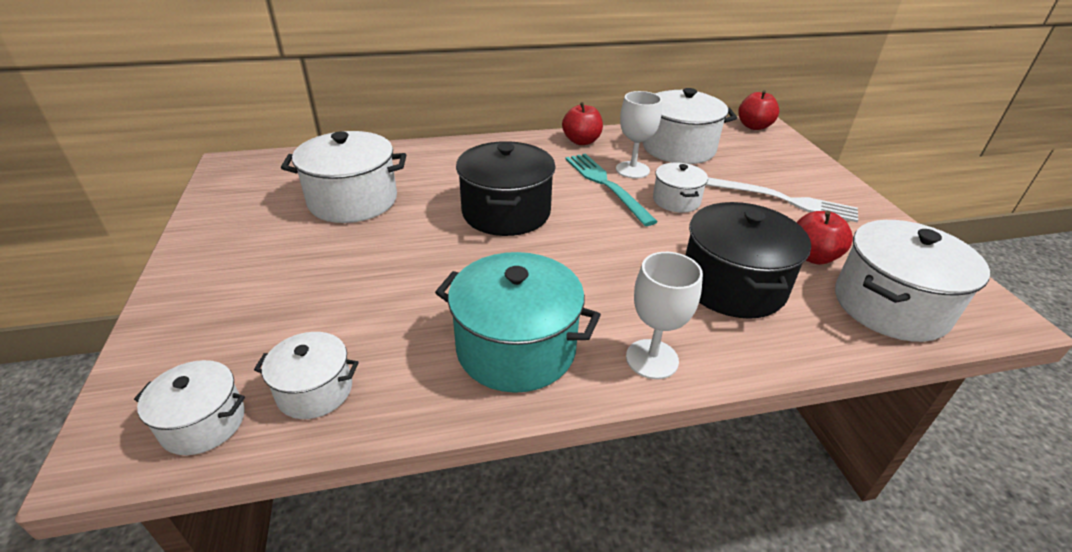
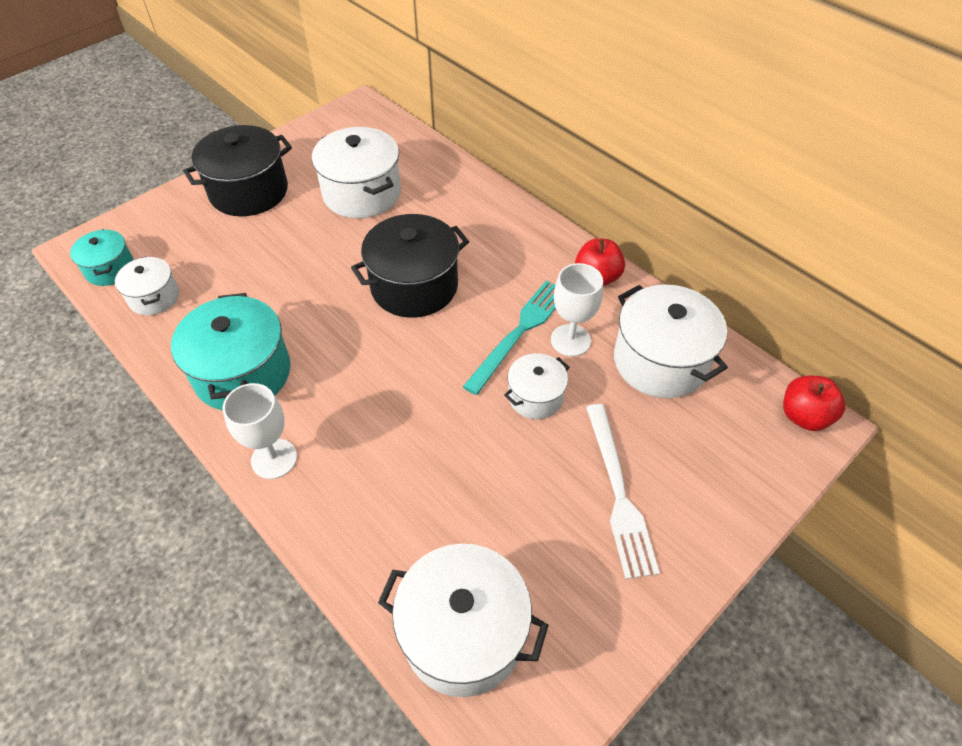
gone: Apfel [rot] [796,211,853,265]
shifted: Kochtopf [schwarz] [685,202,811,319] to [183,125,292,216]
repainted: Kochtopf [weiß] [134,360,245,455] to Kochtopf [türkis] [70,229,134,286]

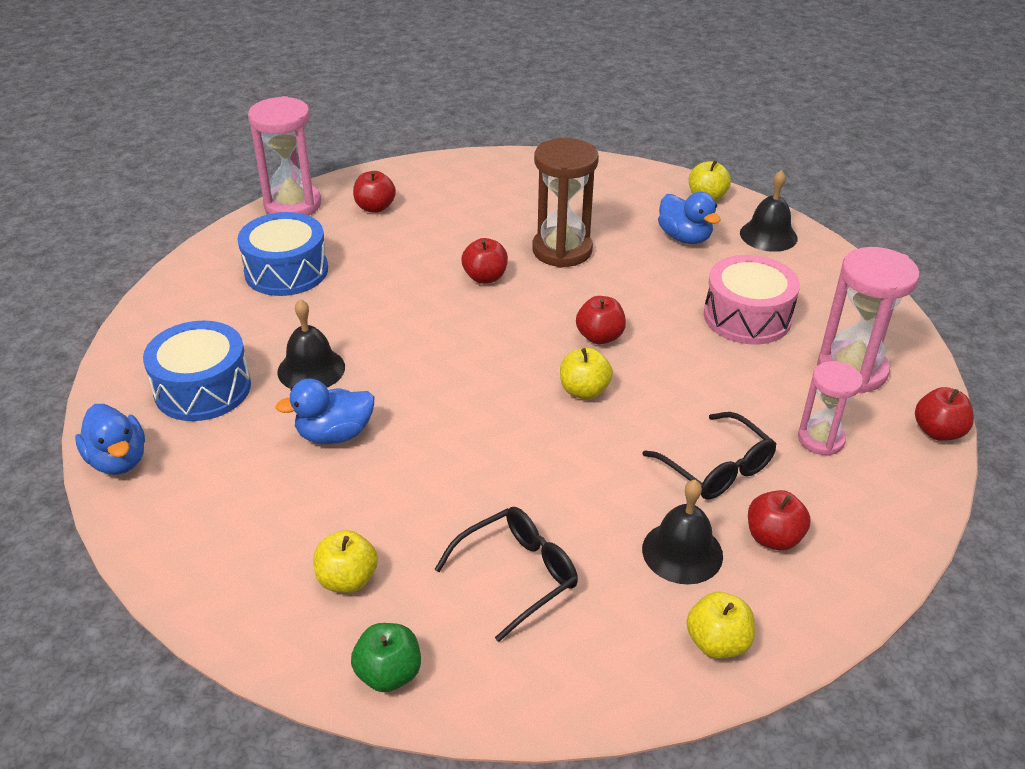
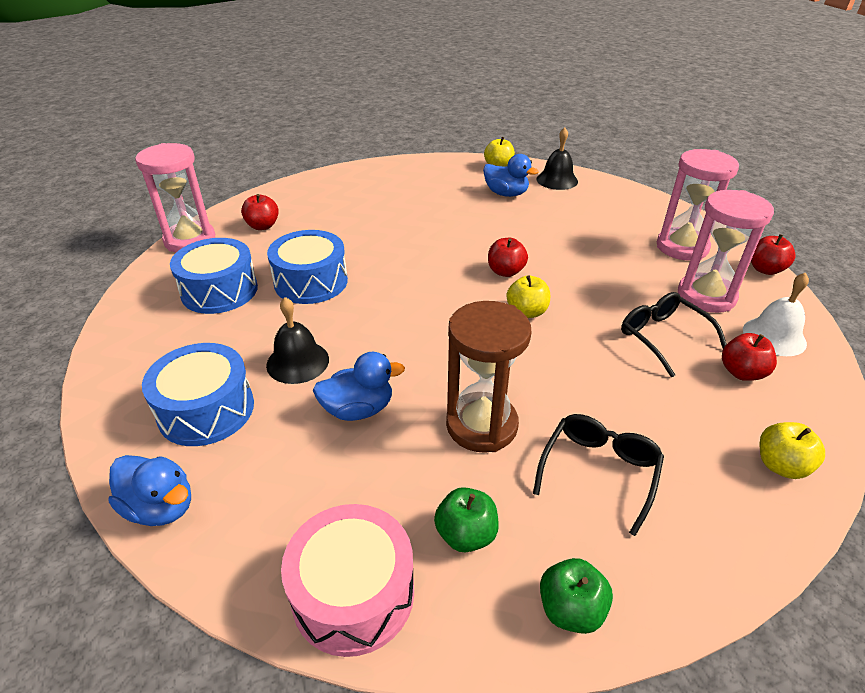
gone: Apfel [rot] [461,238,508,284]; Glocke [schwarz] [642,480,723,585]
new: Trommel [blau] [267,230,348,304]; Glocke [weiß] [743,273,809,356]
shifted: Sanduhr [braun] [532,138,599,268] to [446,301,532,453]; Trommel [rosa] [704,255,800,344] to [281,504,414,657]
repainted: Apfel [gelb] [313,530,378,593] to Apfel [grün] [434,487,499,553]
rotated: Ente [blau] [275,378,374,444] = [313,352,405,421] 150 degrees counterclockwise; Brille [schwarz] [642,412,776,500] = [621,292,727,377] 150 degrees counterclockwise
scaled: Sanduhr [rosa] [798,361,863,456] = [678,190,774,313] x1.61

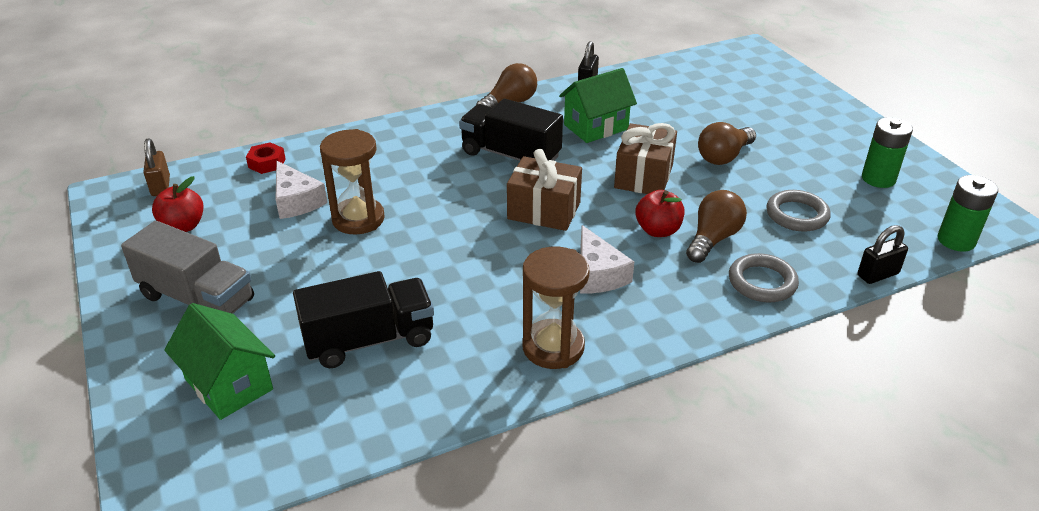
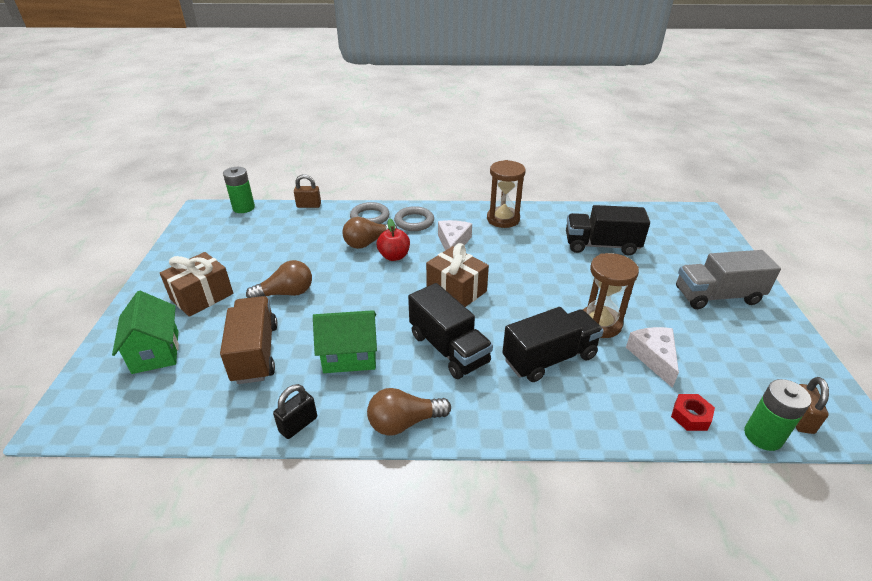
gone: Apfel [rot] [152,176,204,232]
new: Lastwagen [braun] [220,296,278,384]; Lastwagen [schwarz] [502,307,604,382]
shifted: Batterie [grün] [862,117,913,188] to [744,379,811,451]; Geschenk [braun] [614,123,677,194] to [160,252,233,317]; Ring [grau] [766,190,831,232] to [394,206,434,231]; Haus [grün] [164,303,275,420] to [112,291,179,374]
repainted: Vorhängeschloss [schwarz] [858,225,908,284] to Vorhängeschloss [braun] [294,174,321,208]
rotated: Lastwagen [grau] [121,221,254,314] = [676,250,781,309] 60 degrees counterclockwise

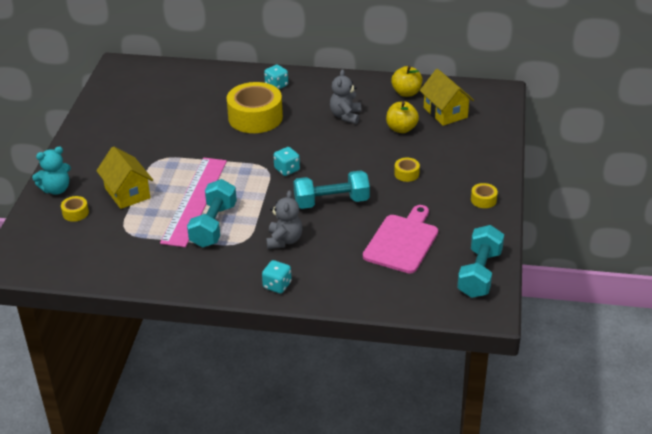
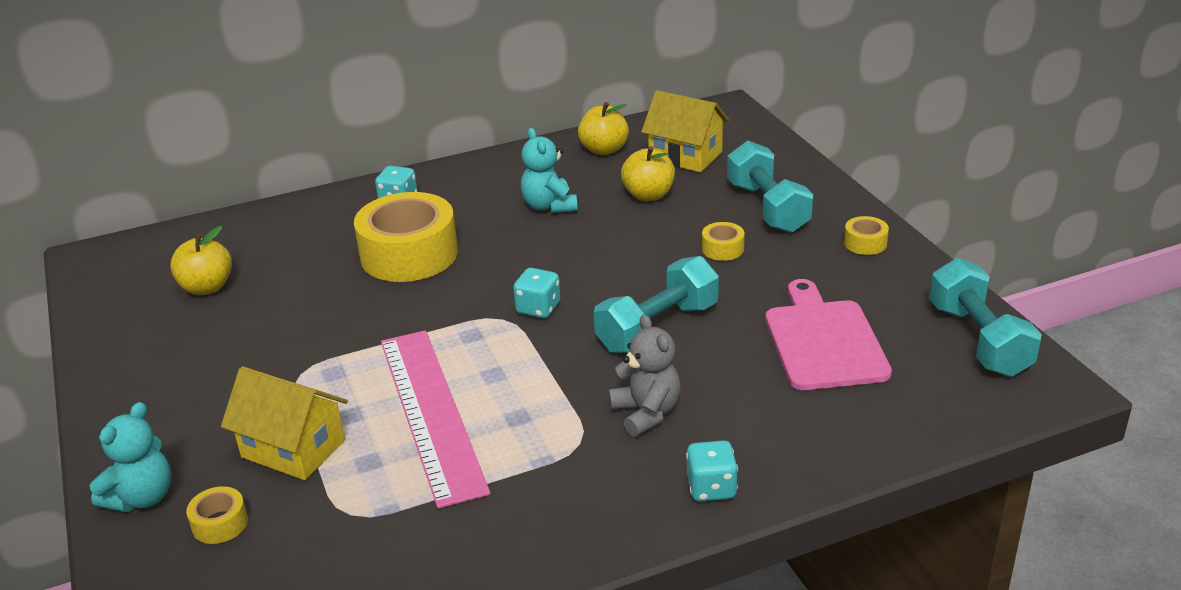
new: Apfel [gelb] [170,226,232,295]
shifted: Hantel [türkis] [187,179,237,248] to [727,141,813,233]
repainted: Teddybär [grau] [330,69,361,124] to Teddybär [türkis] [521,128,578,213]

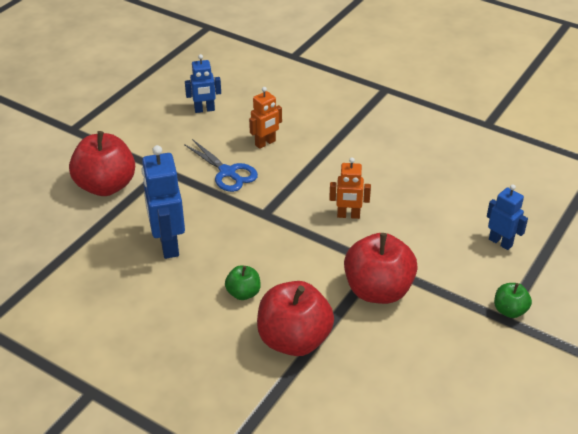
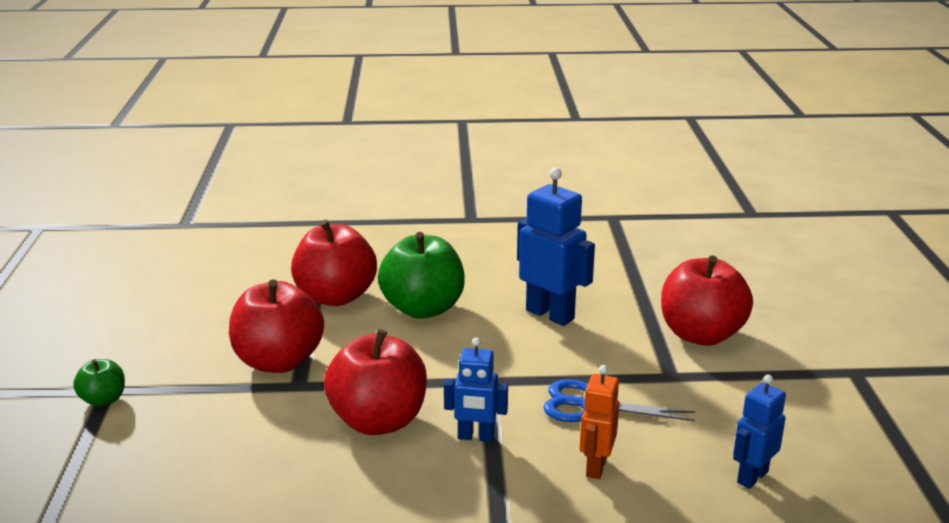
shifted: Roboter [blau] [487,184,528,250] to [444,338,508,442]
swapped: Roboter [orange] [329,157,371,219] to Apfel [rot] [324,329,427,435]
scaled: Apfel [grün] [225,266,261,300] = [378,232,465,319] x2.02

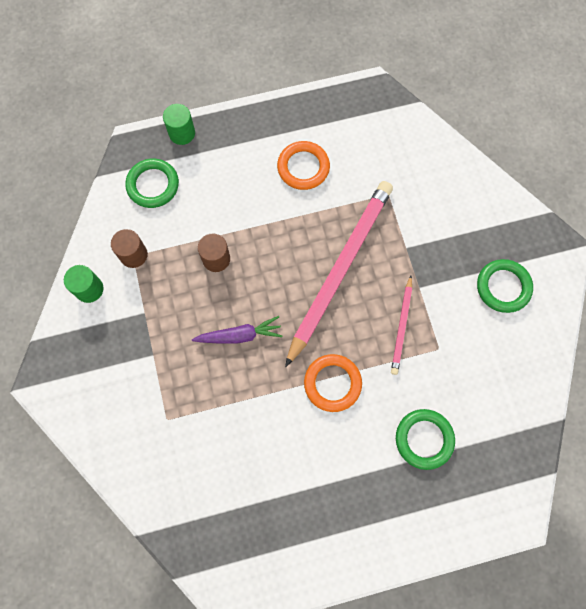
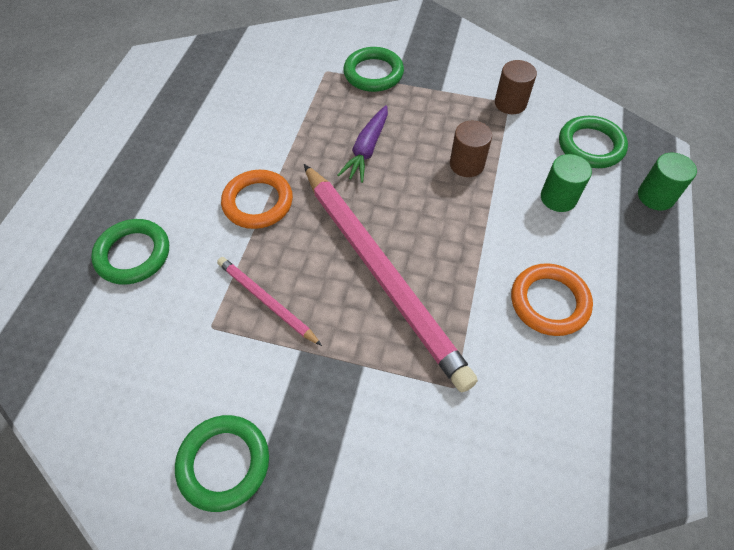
new: Ring [grün] [343,47,404,92]
shifted: Vollzylinder [grün] [64,265,104,303] to [541,154,592,212]

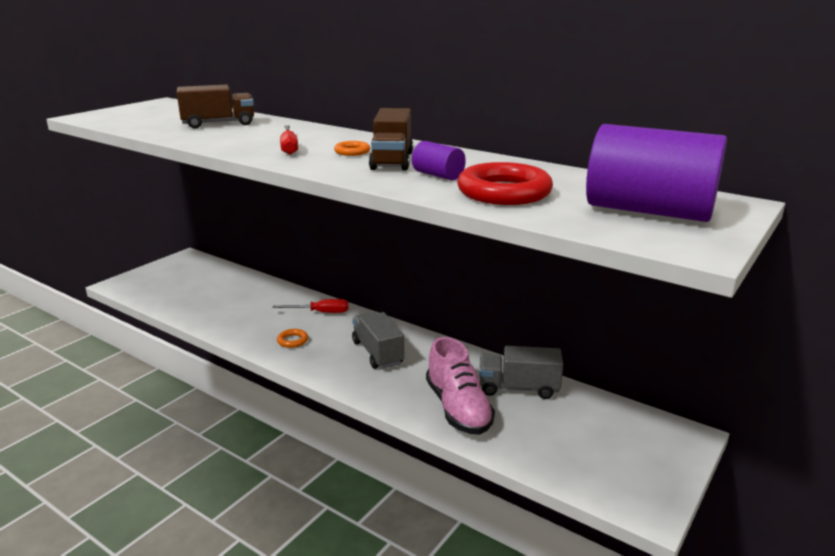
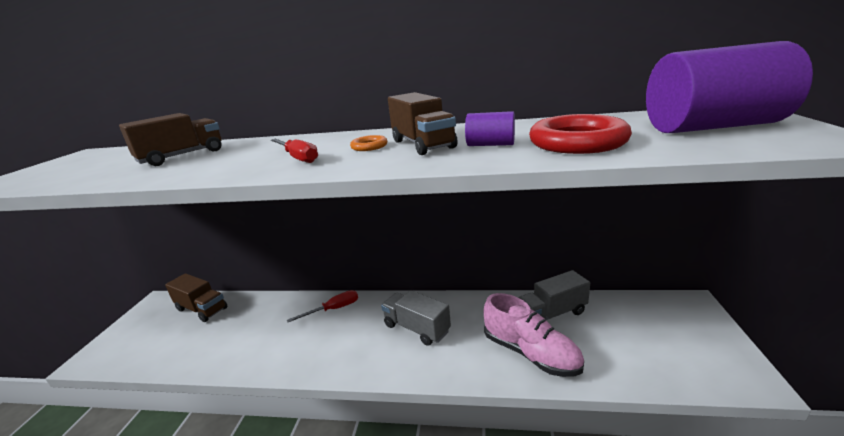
gone: Ring [orange] [277,329,308,348]
new: Lastwagen [braun] [165,273,227,322]

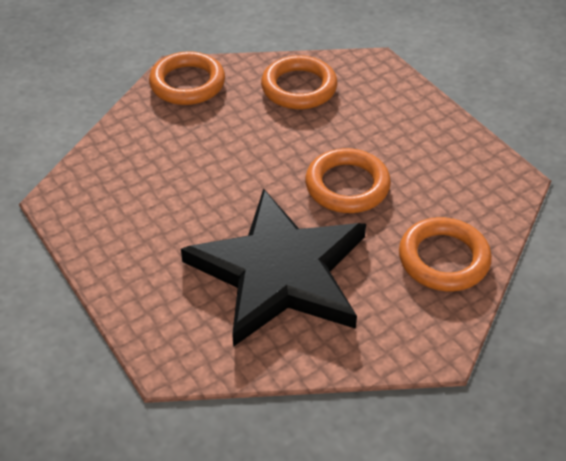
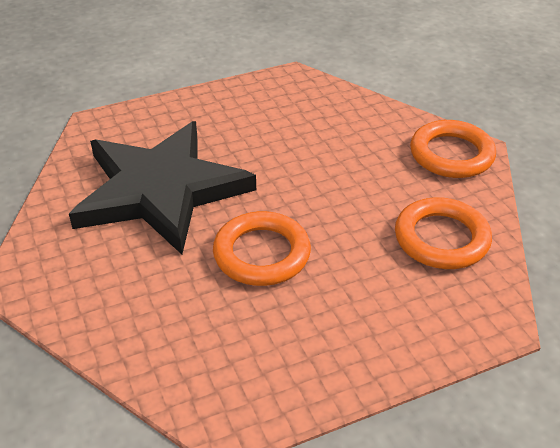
gone: Ring [orange] [399,217,492,291]

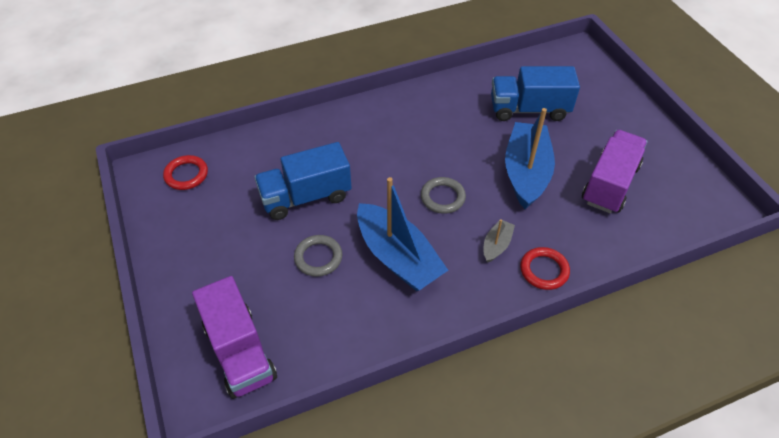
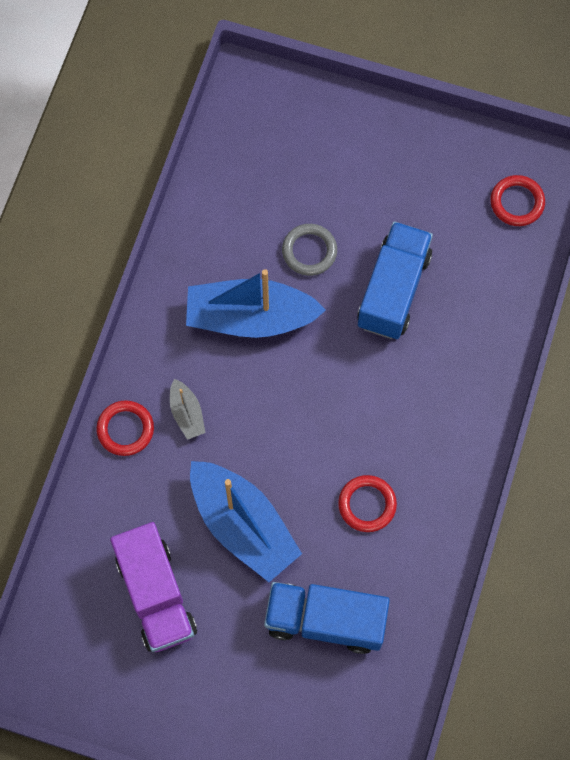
gone: Ring [grau] [421,177,466,214]; Lastwagen [lila] [192,276,277,399]
new: Ring [rot] [338,475,397,532]
rotated: Lastwagen [blau] [491,66,580,121] = [264,582,390,654] 120 degrees counterclockwise

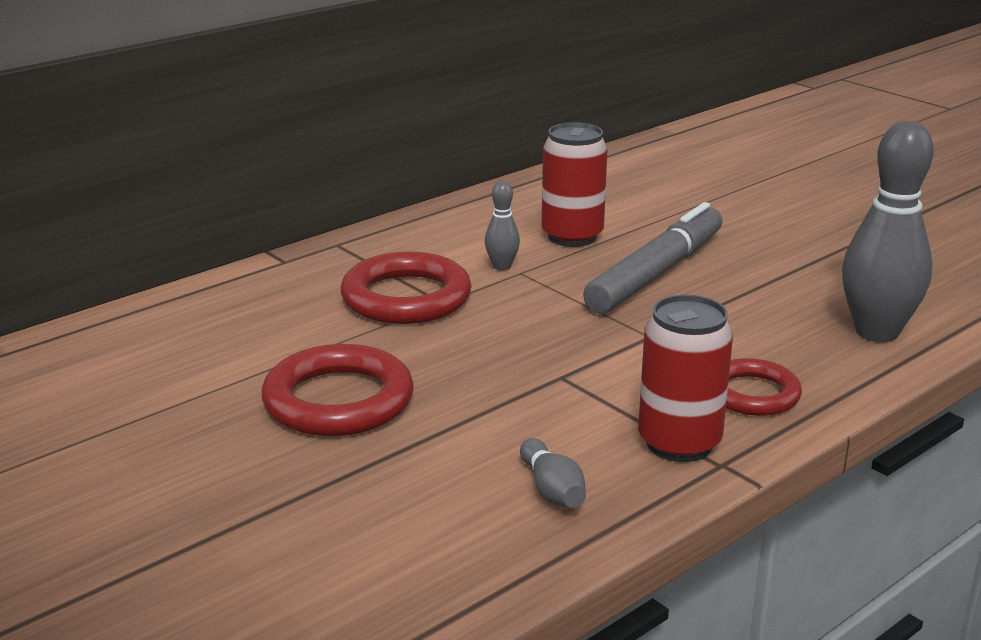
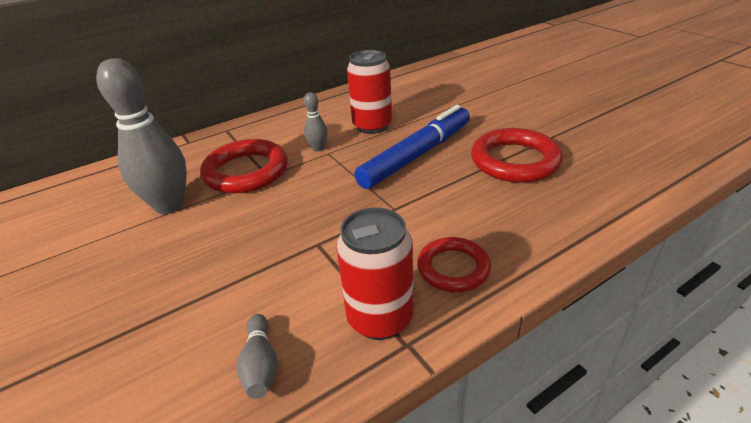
shifted: Bowlingkegel [grau] [842,121,934,342] to [96,58,187,214]; Ring [rot] [261,344,414,436] to [471,128,563,183]
repainted: Filzstift [grau] [583,202,723,314] to Filzstift [blau] [354,105,470,189]

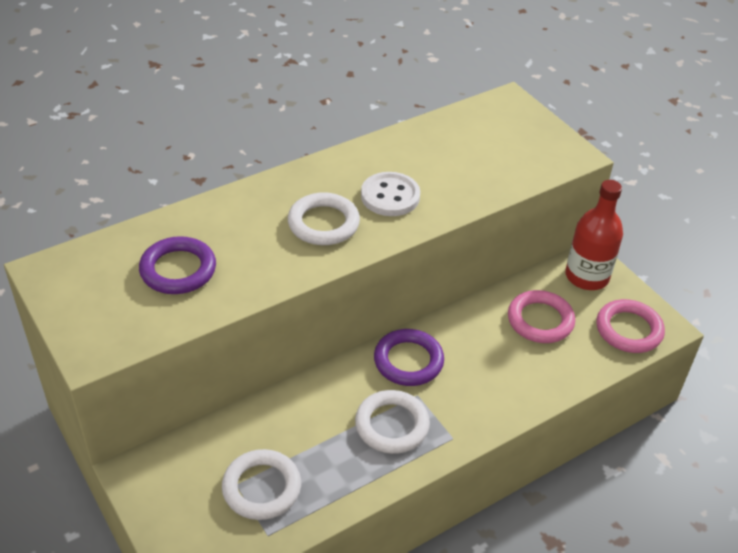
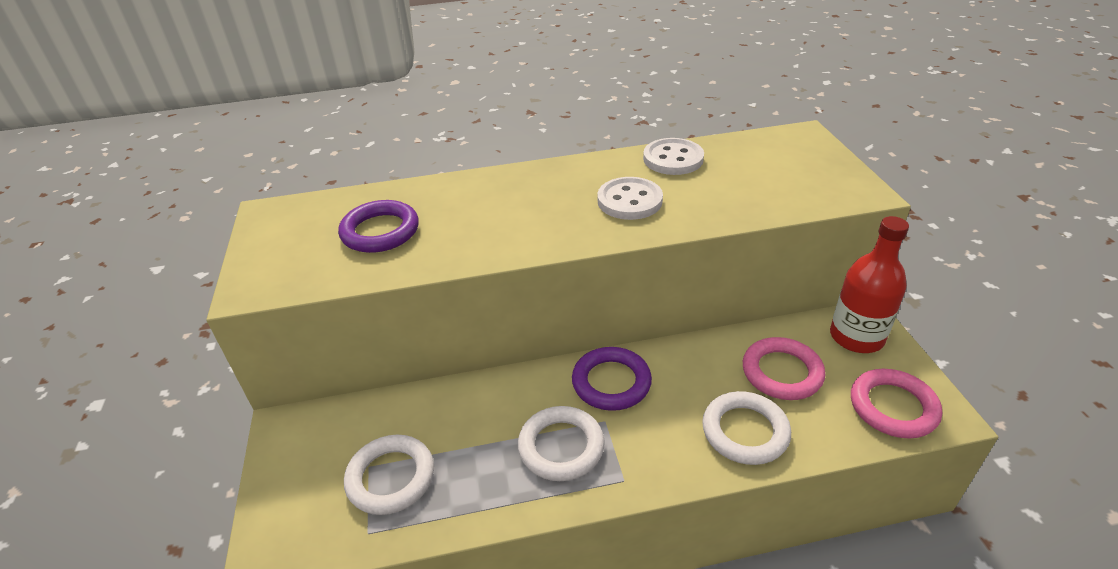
new: Knopf [weiß] [643,138,704,175]
shifted: Ring [weiß] [288,192,360,245] to [702,391,791,465]

